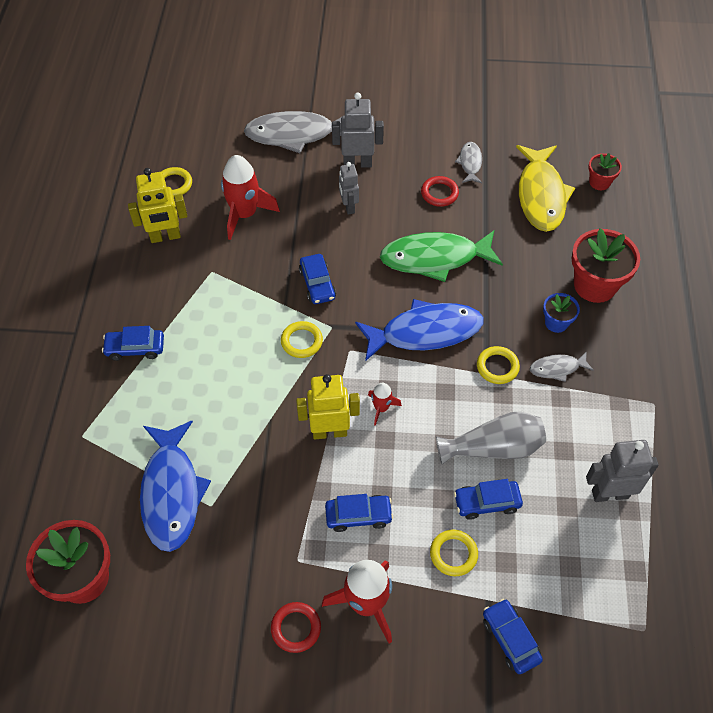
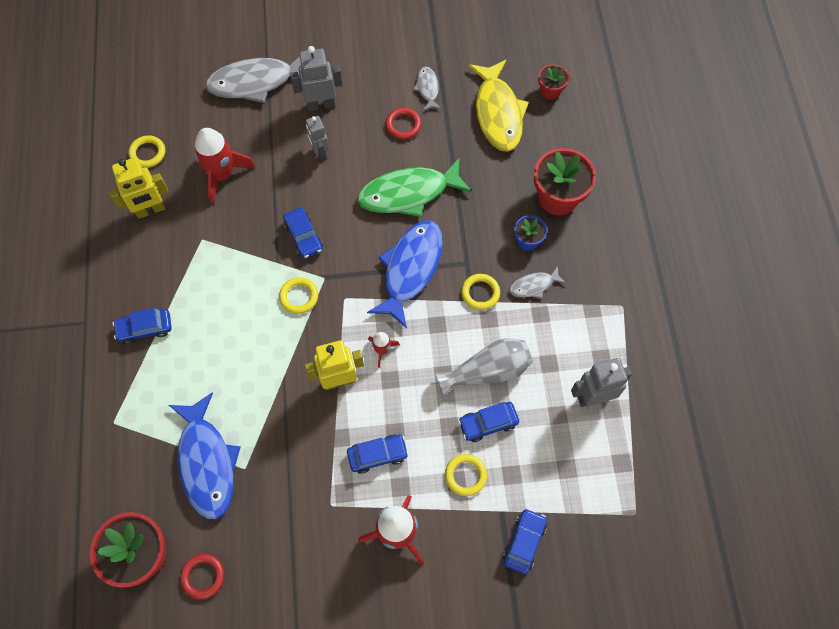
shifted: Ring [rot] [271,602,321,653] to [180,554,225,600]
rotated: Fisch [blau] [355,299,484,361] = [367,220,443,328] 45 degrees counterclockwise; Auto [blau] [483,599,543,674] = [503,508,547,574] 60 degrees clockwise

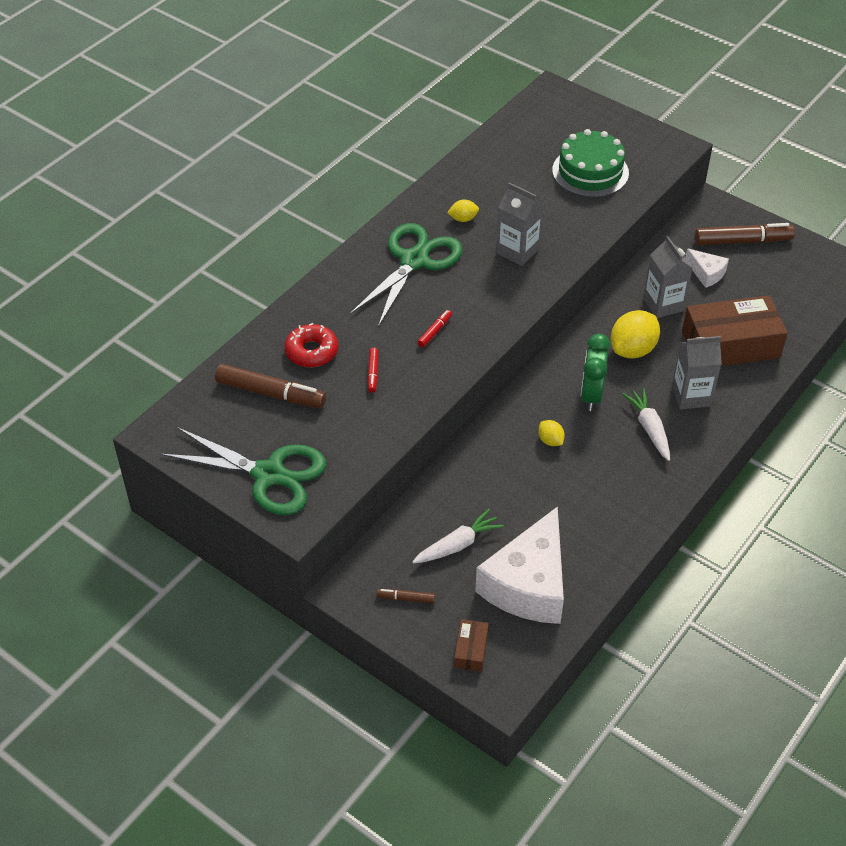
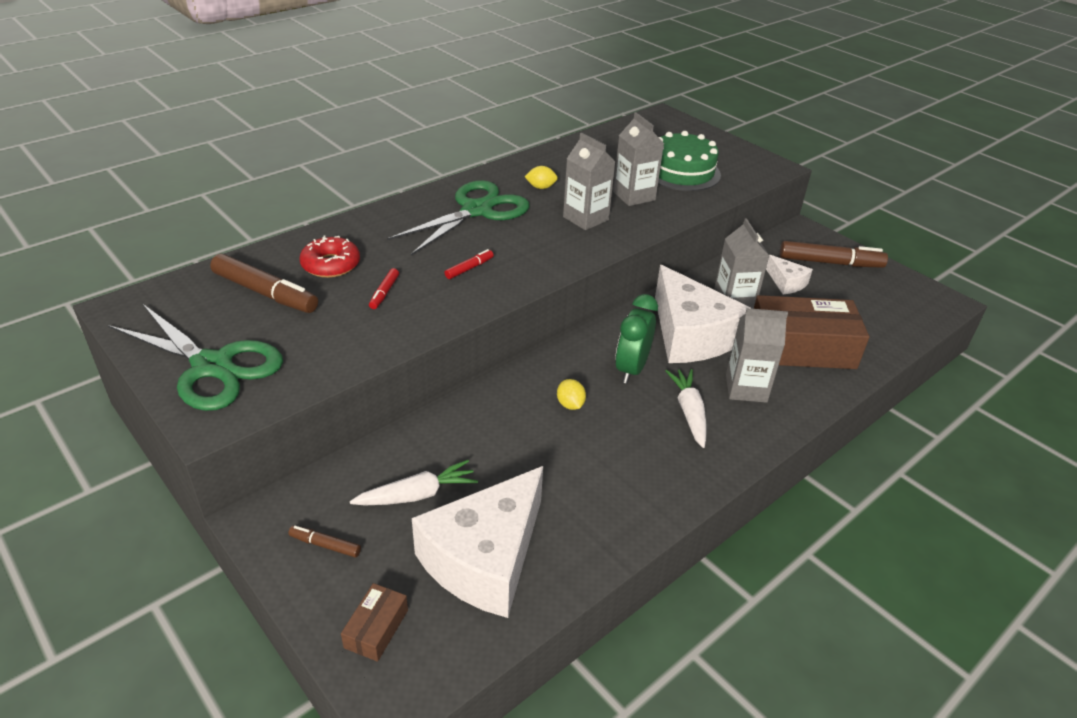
new: Getränkekarton [grau] [613,112,664,206]
swapped: Zitrone [gelb] [611,310,660,359] to Käse [weiß] [655,265,752,363]

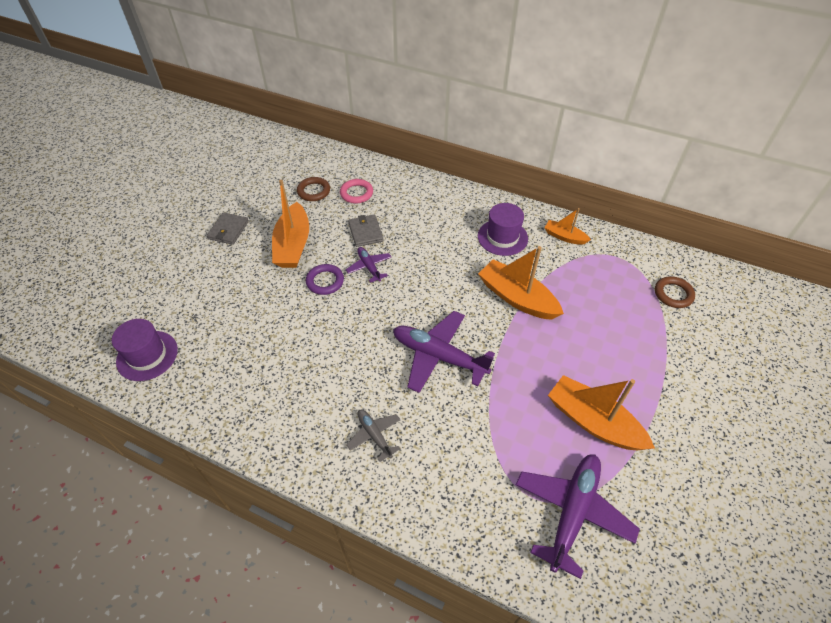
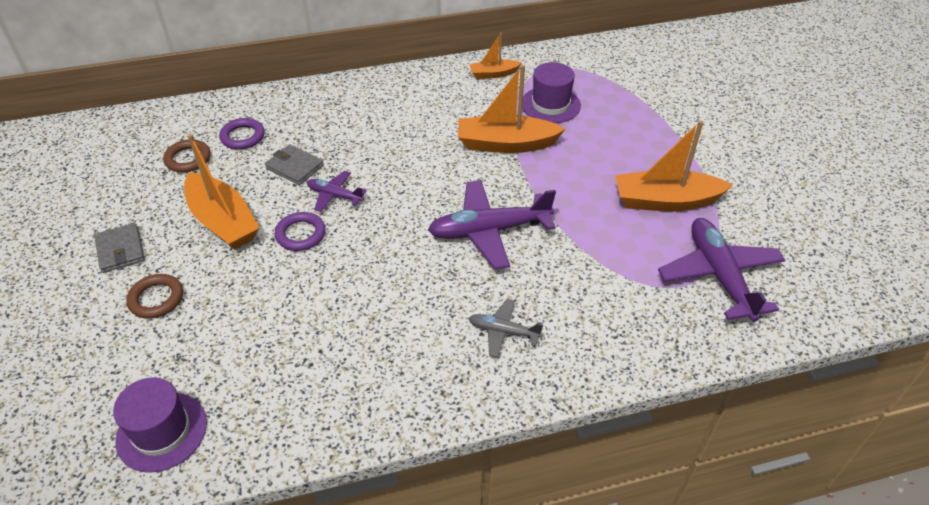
shifted: Hut [lila] [478,203,528,256] to [522,62,581,123]; Ring [braun] [655,276,695,308] to [126,274,183,319]
repainted: Ring [rosa] [340,179,373,203] to Ring [lila] [219,118,265,150]

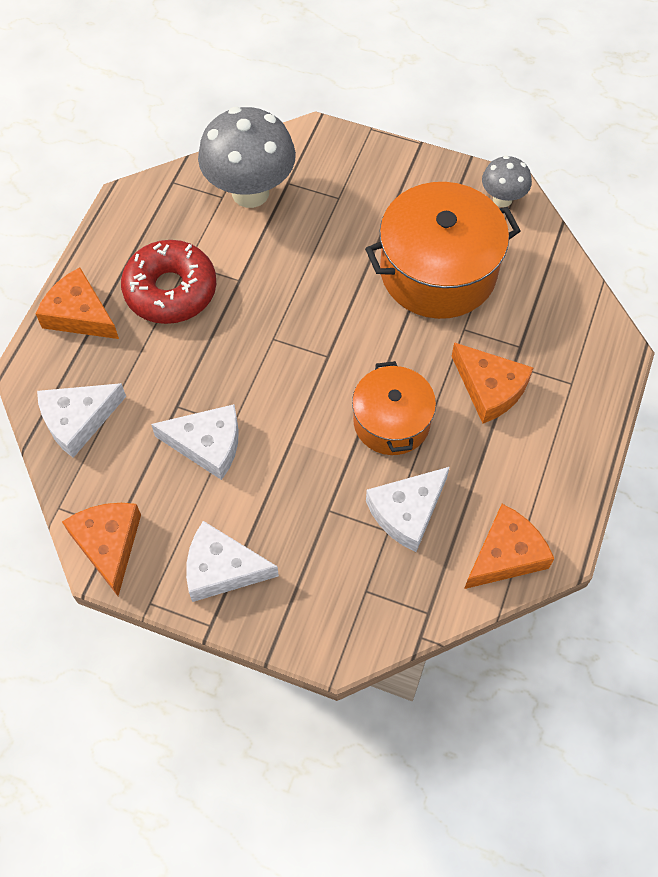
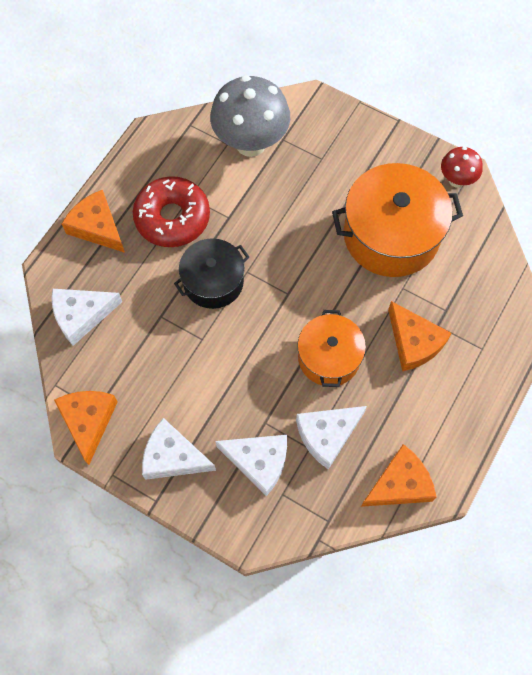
new: Kochtopf [schwarz] [174,238,249,309]
shifted: Käse [weiß] [151,404,239,480] to [215,435,287,496]
repainted: Pilz [grau] [482,156,532,207] to Pilz [rot] [441,147,483,187]

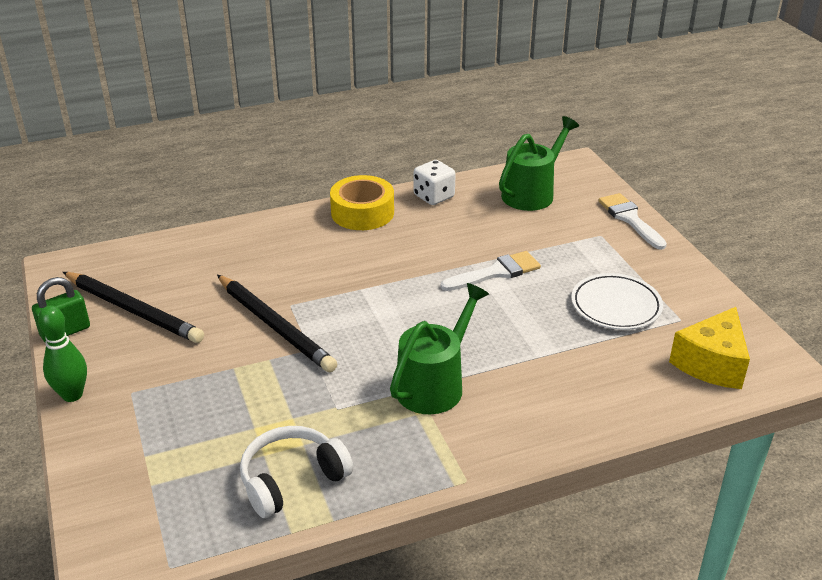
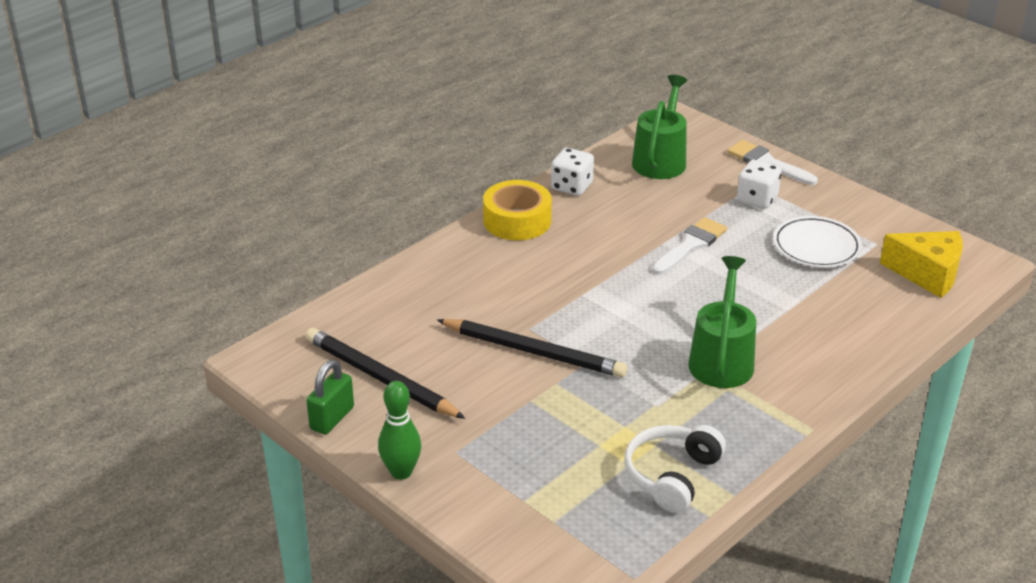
new: Spielwürfel [weiß] [737,160,782,209]
rotated: Bleistift [schwarz] [63,272,204,343] = [305,328,465,419] 150 degrees counterclockwise; Käse [gelb] [669,307,750,389] = [880,231,963,298] 75 degrees counterclockwise

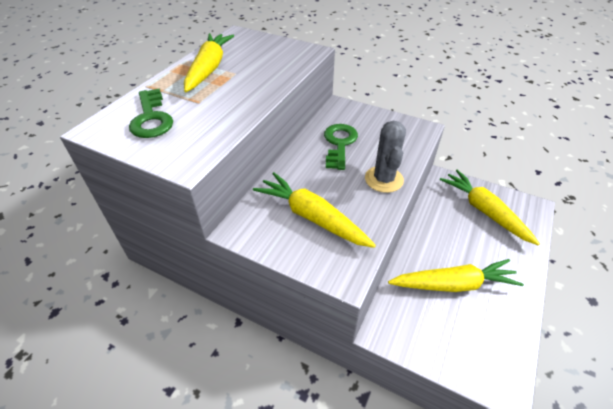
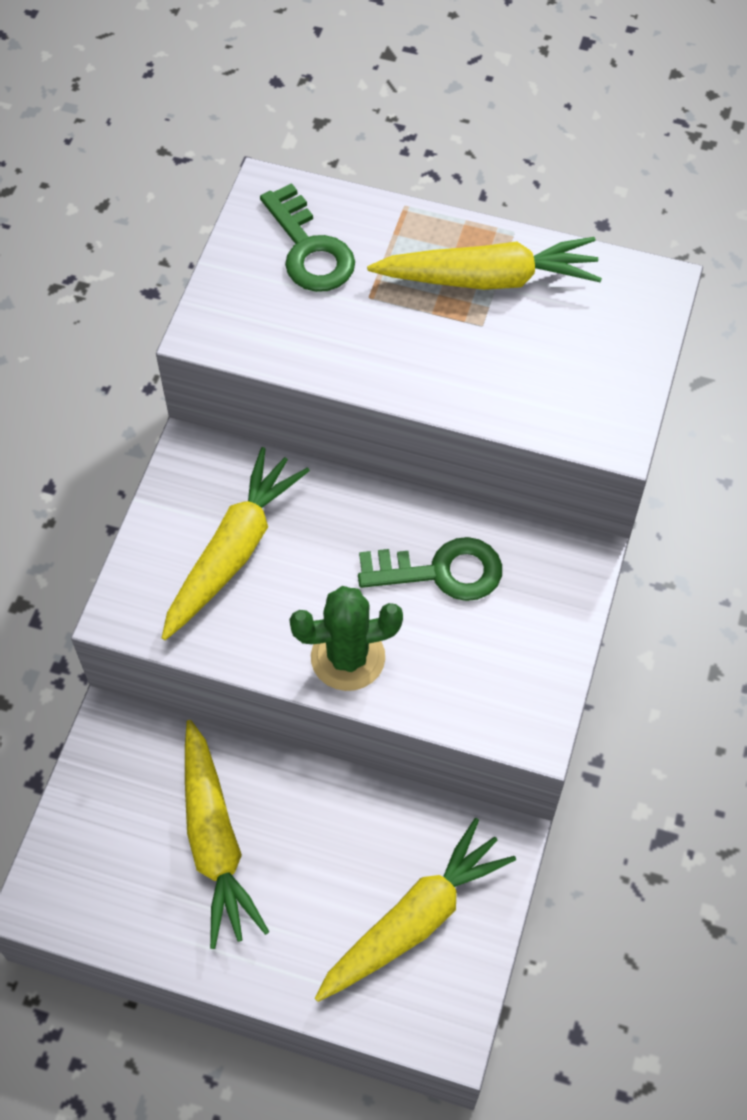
repainted: Kaktus [grau] [365,121,406,193] to Kaktus [grün] [289,586,403,691]
rotated: Schlüssel [grün] [129,88,173,138] = [260,183,355,292] 90 degrees counterclockwise

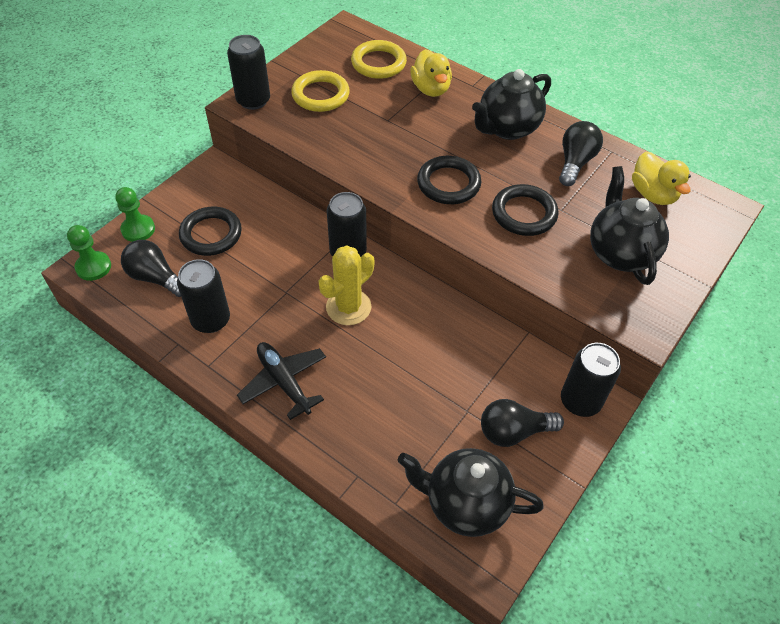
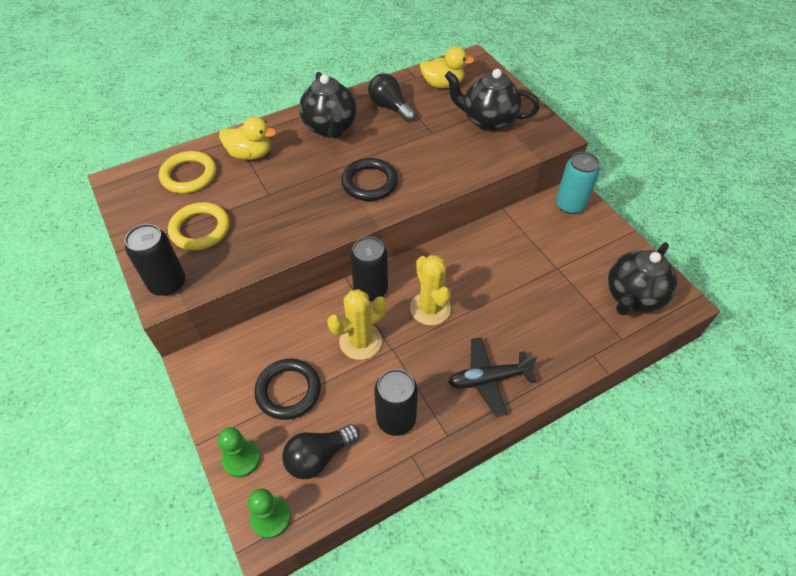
gone: Ring [schwarz] [492,184,558,236]; Glühbirne [schwarz] [481,399,564,447]
new: Kaktus [gelb] [327,289,387,360]
repainted: Dose [schwarz] [561,343,621,417] to Dose [türkis] [556,152,600,214]

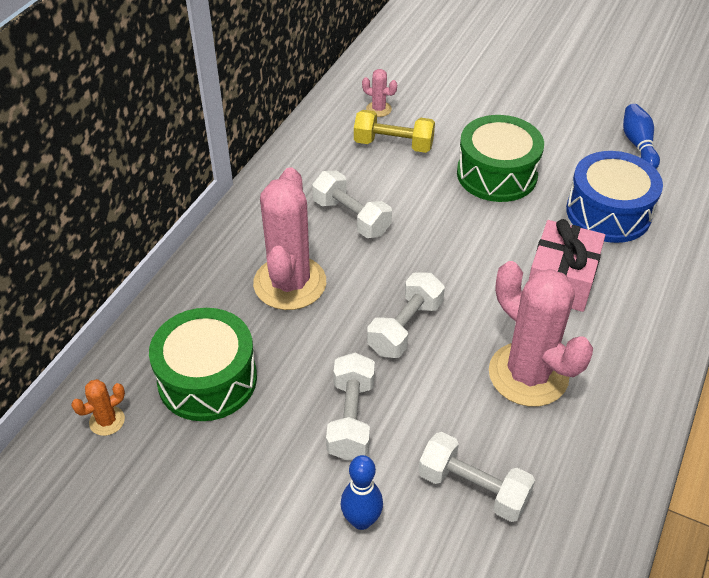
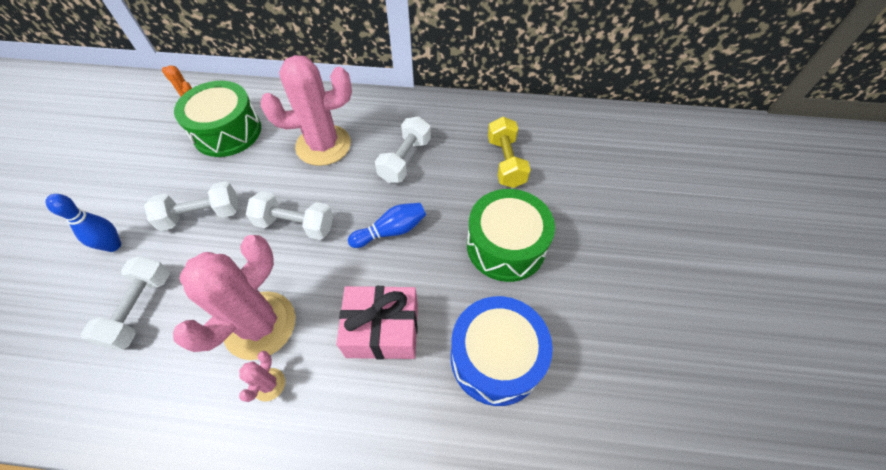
shifted: Kaktus [rosa] [362,69,397,117] to [239,351,285,402]; Bowlingkegel [blau] [623,104,660,168] to [348,203,426,248]

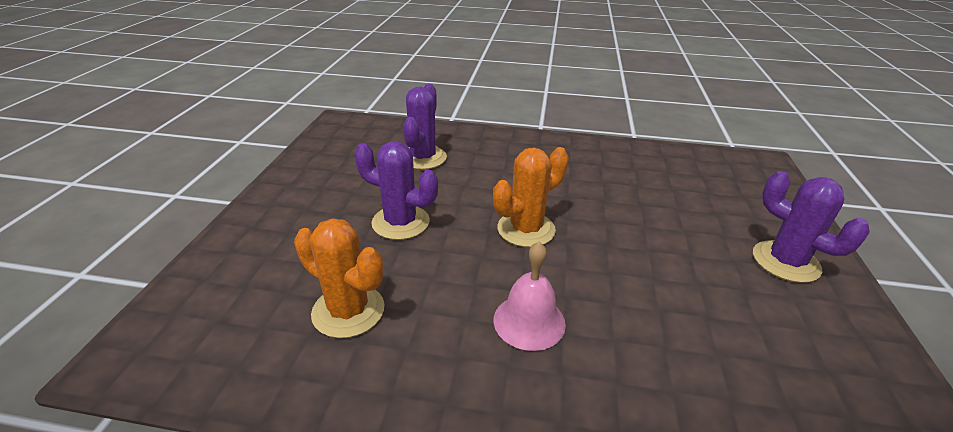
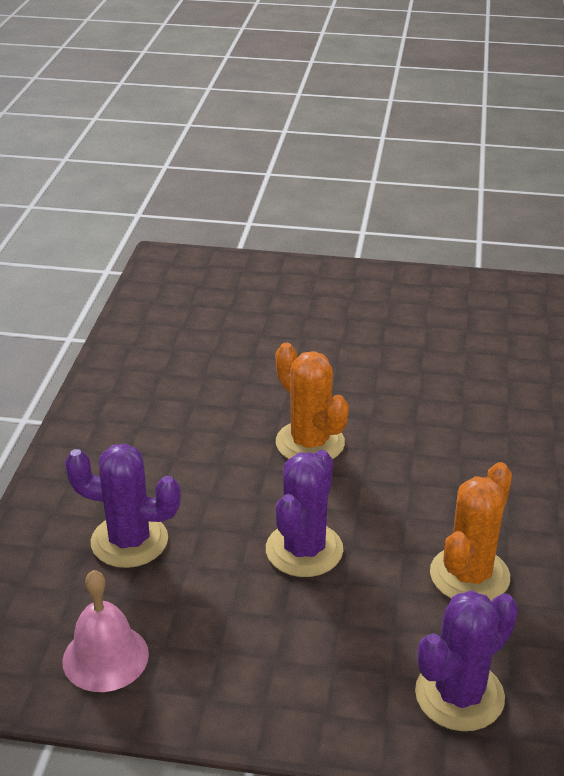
shifted: Kaktus [lila] [753,171,870,283] to [415,590,518,731]; Glocke [rosa] [494,242,566,351] to [62,570,149,692]

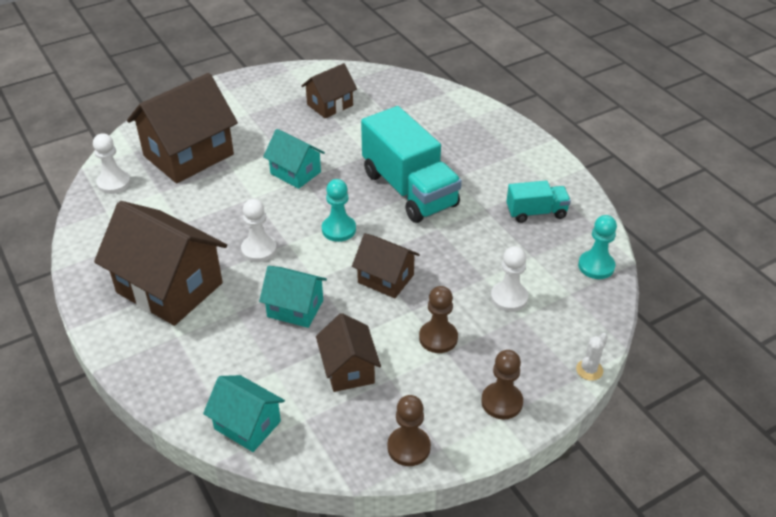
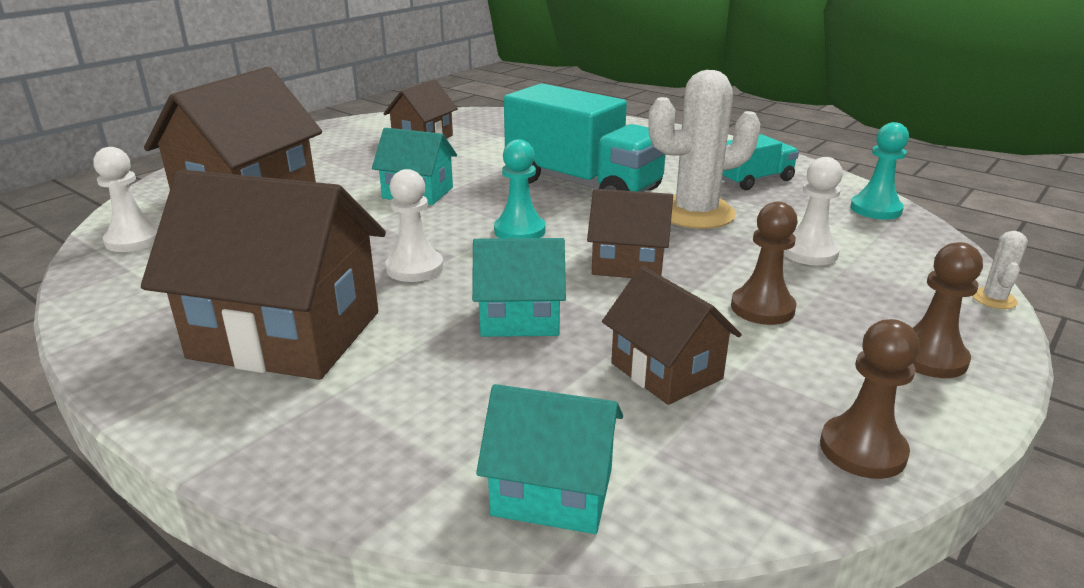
new: Kaktus [weiß] [648,70,760,229]

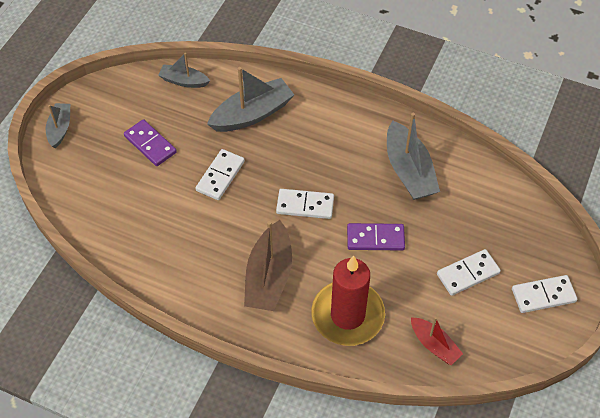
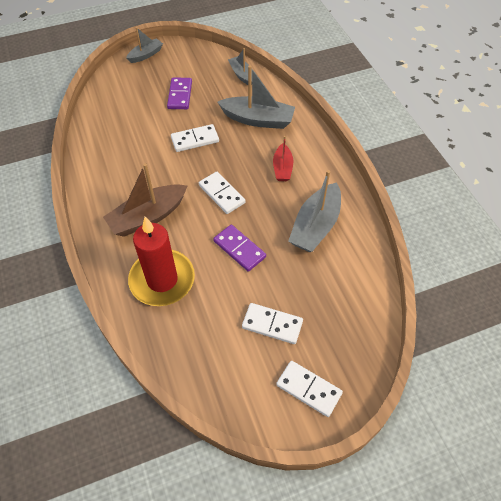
shifted: Boot [rot] [411,317,463,365] to [273,136,293,181]

